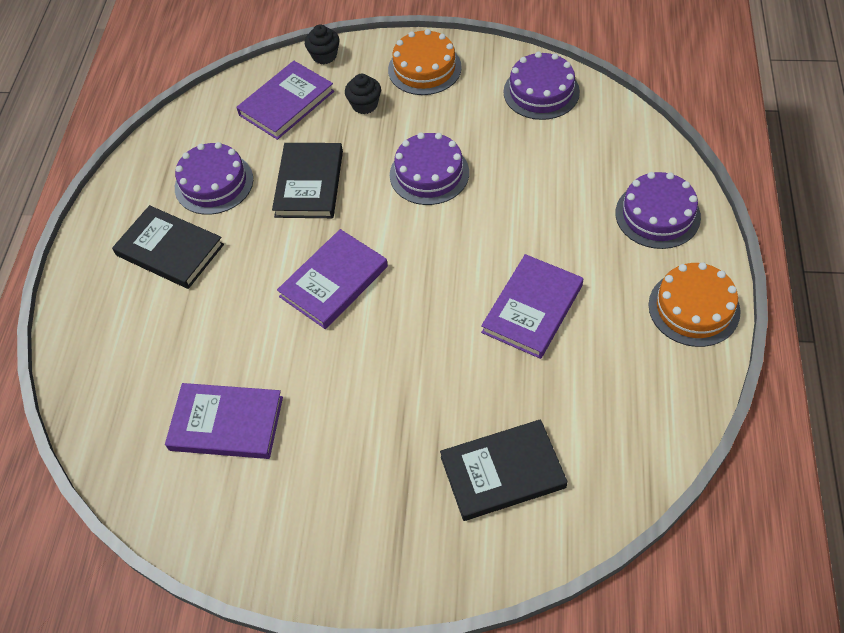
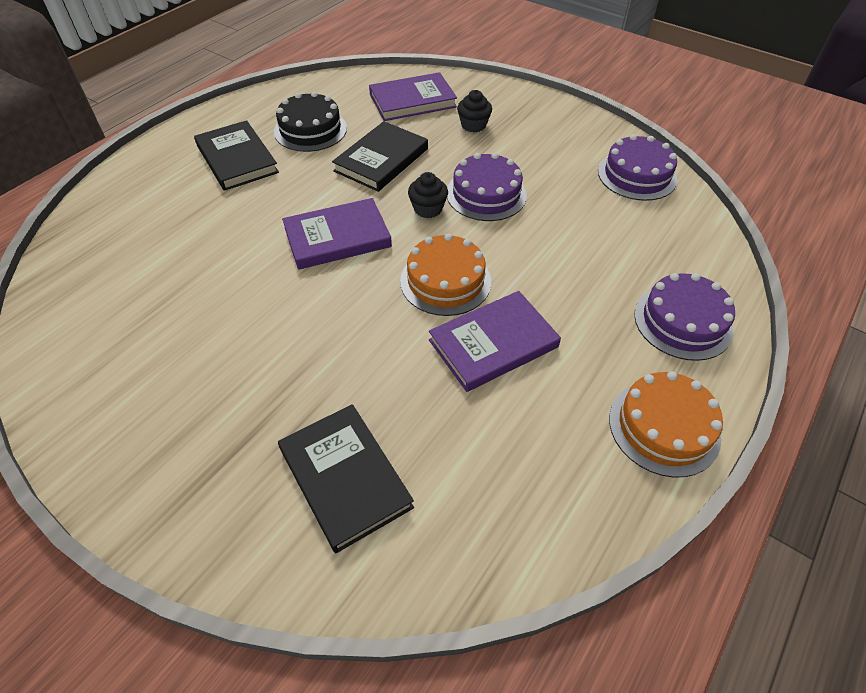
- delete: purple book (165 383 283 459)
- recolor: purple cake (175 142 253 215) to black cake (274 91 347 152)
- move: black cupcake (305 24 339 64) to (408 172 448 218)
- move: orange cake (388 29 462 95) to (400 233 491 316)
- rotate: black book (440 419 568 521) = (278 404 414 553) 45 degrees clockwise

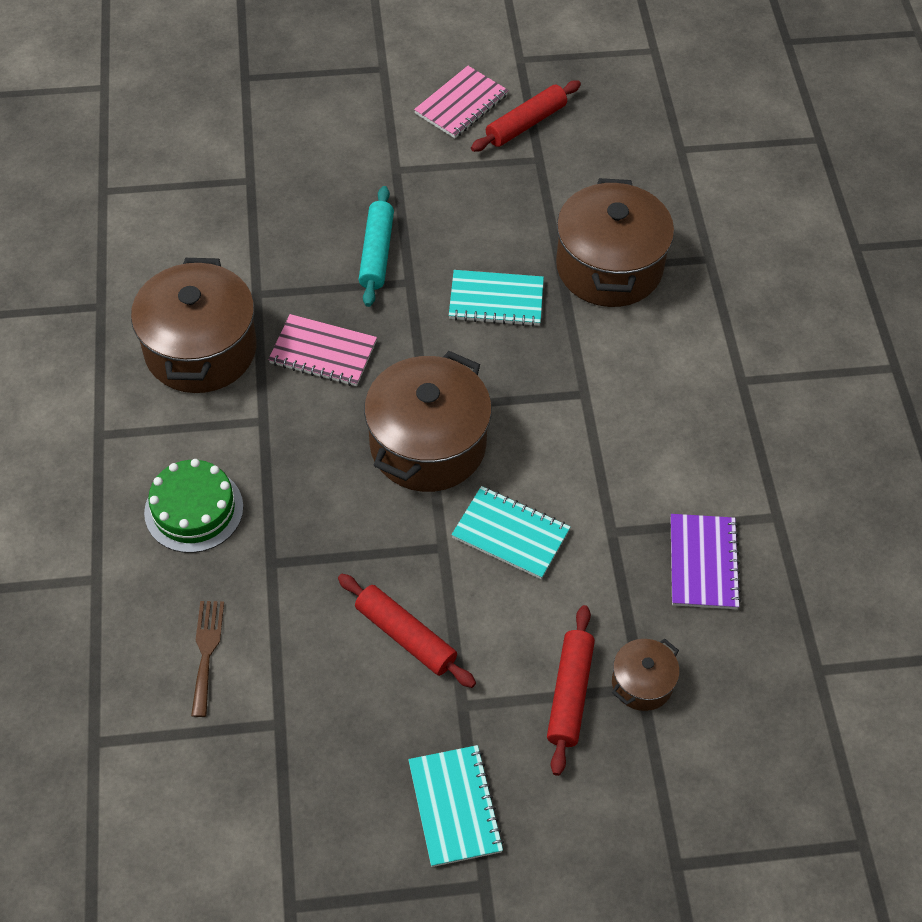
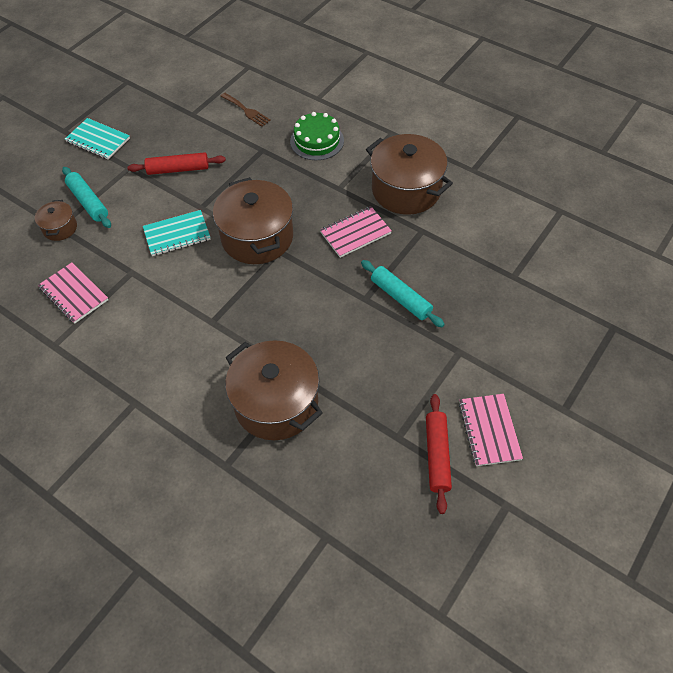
- delete: turquoise notebook (449 270 544 326)
- recolor: red rolling pin (547 605 595 776) to turquoise rolling pin (62 167 111 228)
- recolor: purple notebook (671 514 741 609) to pink notebook (38 263 108 324)

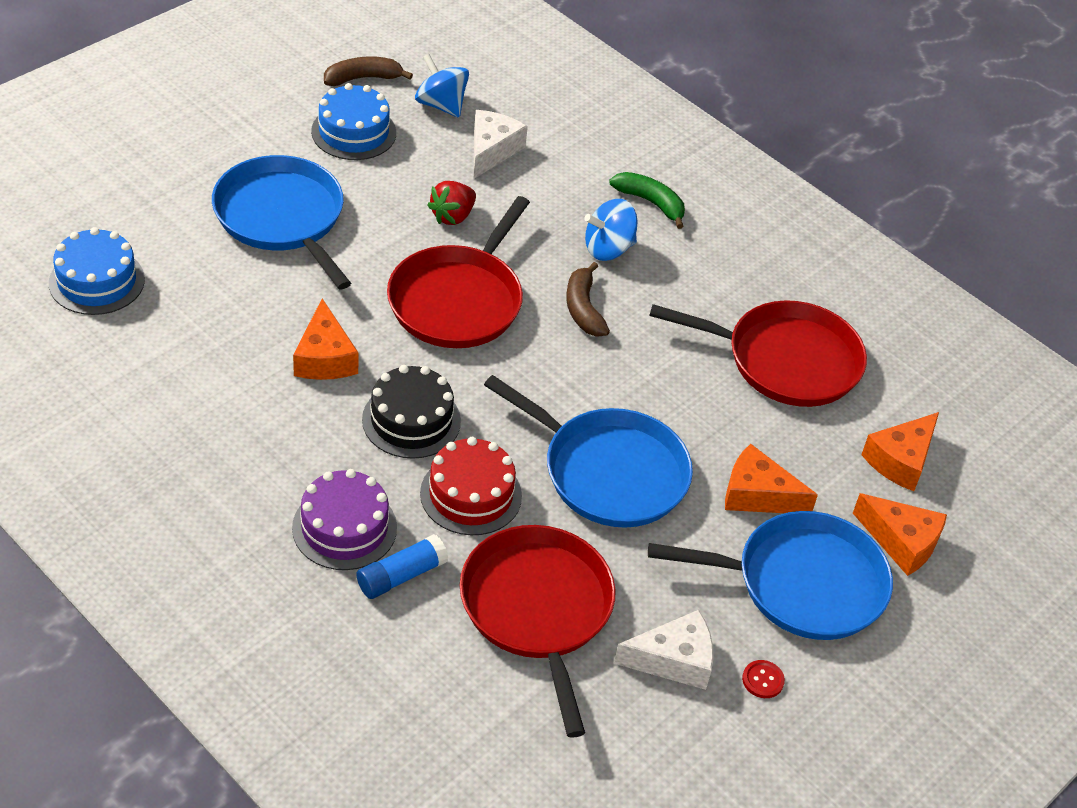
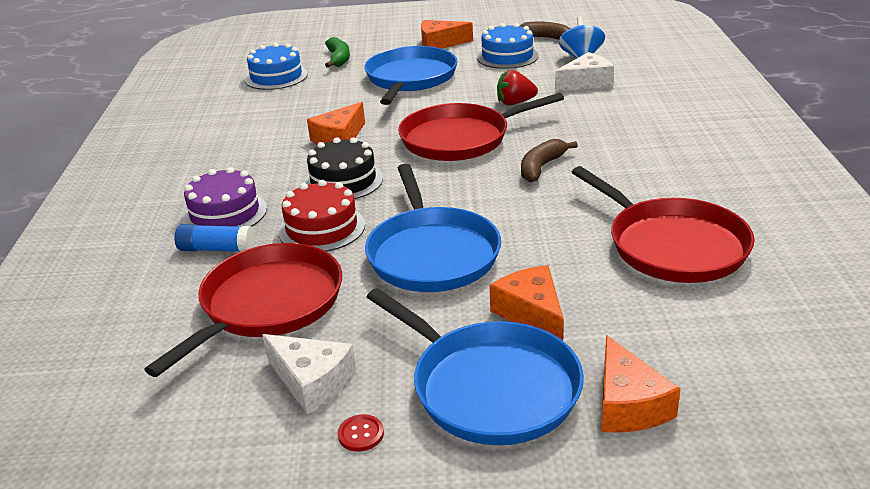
- delete: blue spinning top (584 199 637 261)
- move: green banana (609 172 685 229) to (325 37 350 68)
- move: orange cheese (861 412 939 491) to (421 20 473 49)

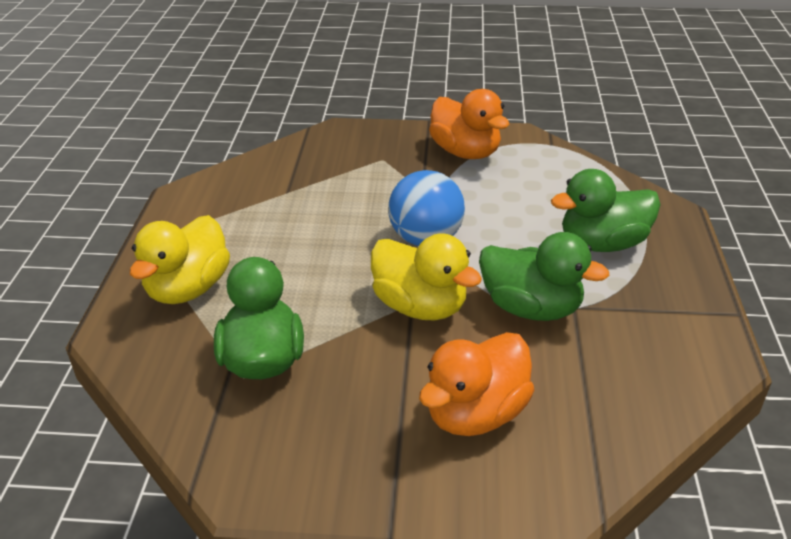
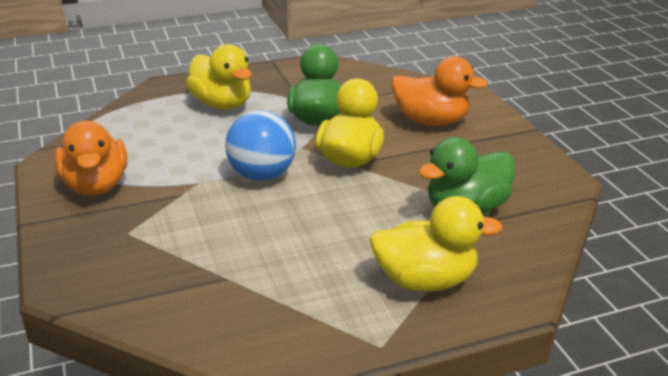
- rotate: orange duck (429 89 509 159) = (54 121 127 196) 135 degrees clockwise
- recolor: green duck (551 169 661 252) to yellow duck (186 44 252 110)

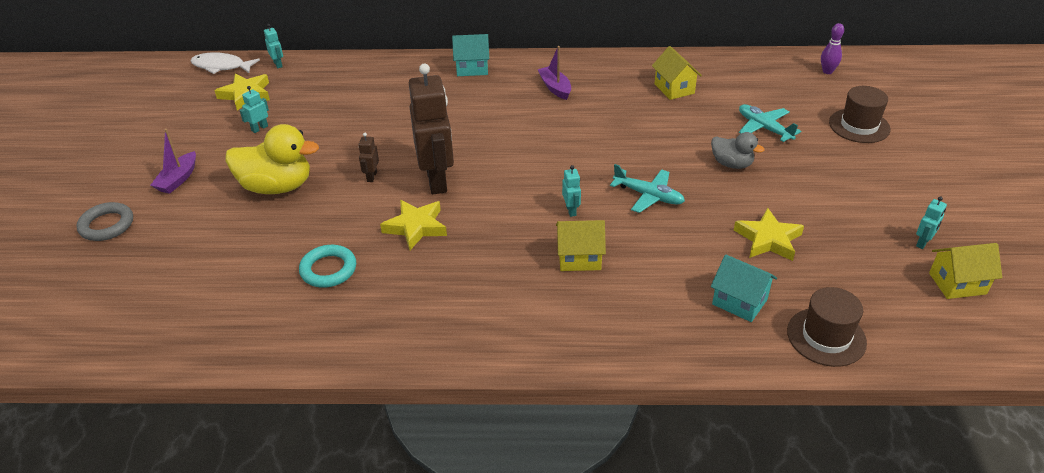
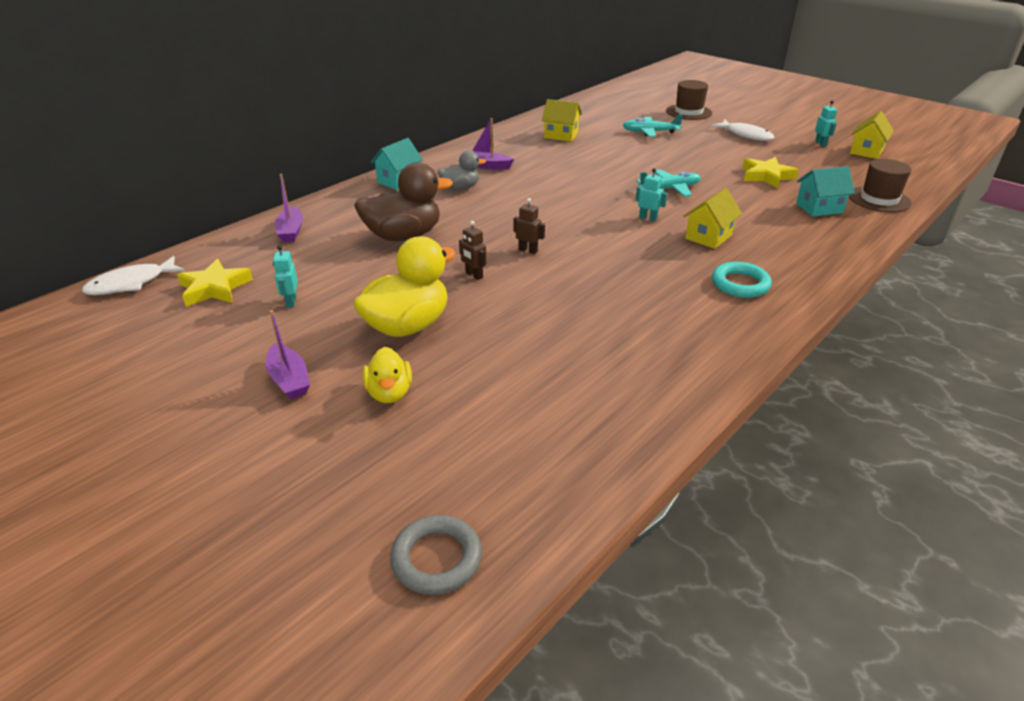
- move: grey ring (76 202 133 241) to (390 515 482 595)
- delete: turquoise robot (264 24 283 68)
- move: turquoise ring (299 245 356 288) to (712 262 772 298)
- delete: yellow star (380 200 447 250)
- resize: brown robot (409 64 454 194) = (514 198 545 254) x0.41
- move: grey duck (711 132 764 169) to (438 151 486 190)
- delete: purple bowling pin (821 23 844 74)
- insert: purple boat (275 174 303 242)
- insert: brown duck (354 162 453 241)
- insert: yellow duck (362 347 412 403)
- insert: white fish (711 120 774 141)

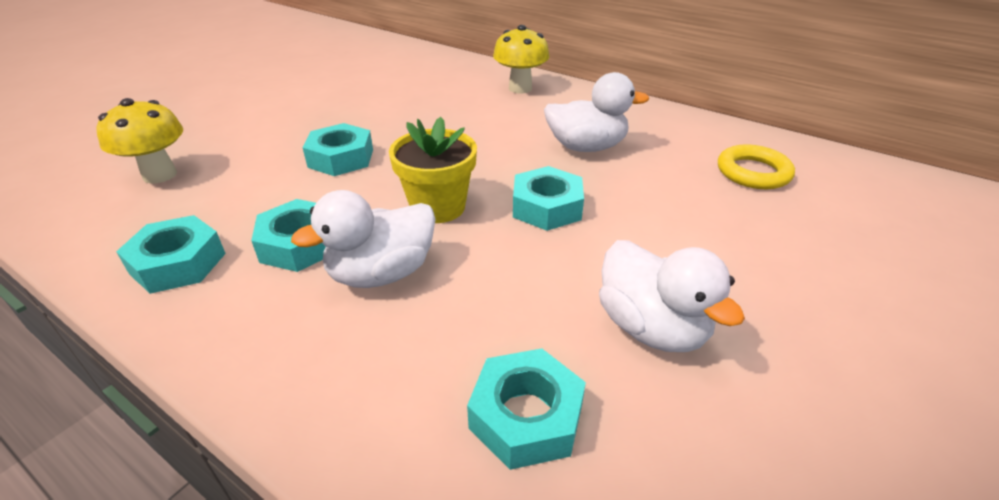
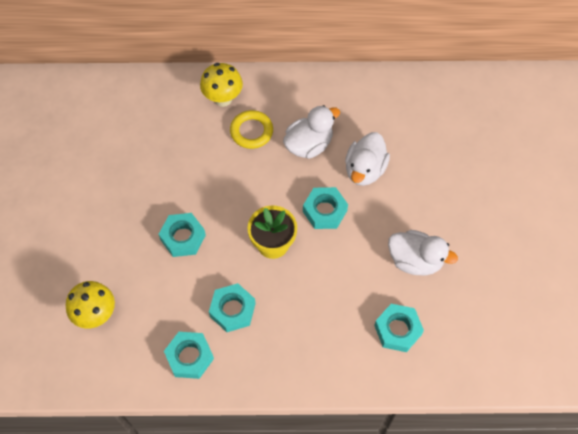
- move: white duck (291 190 436 288) to (345 132 390 186)
- move: yellow ring (718 144 795 189) to (230 110 273 149)

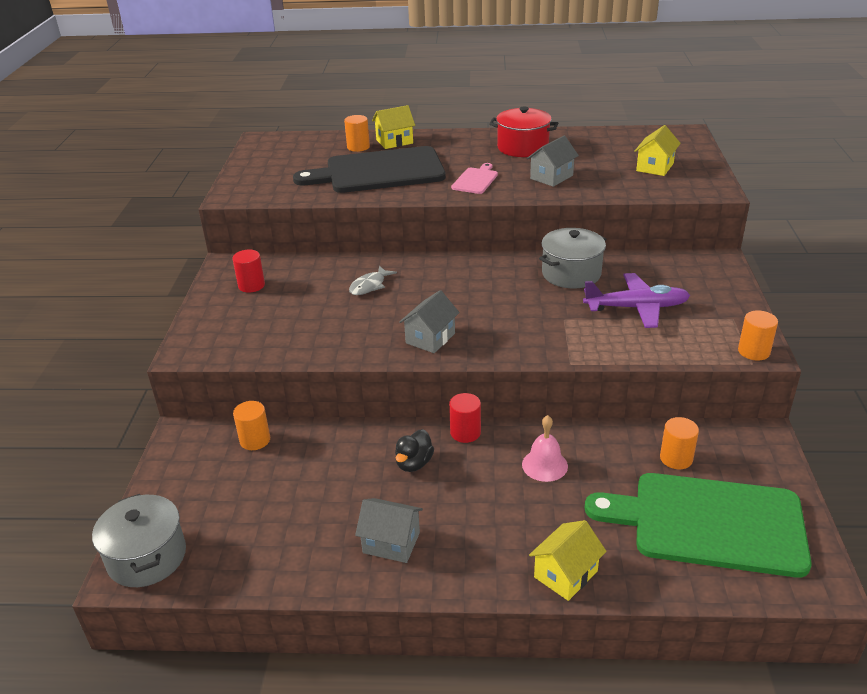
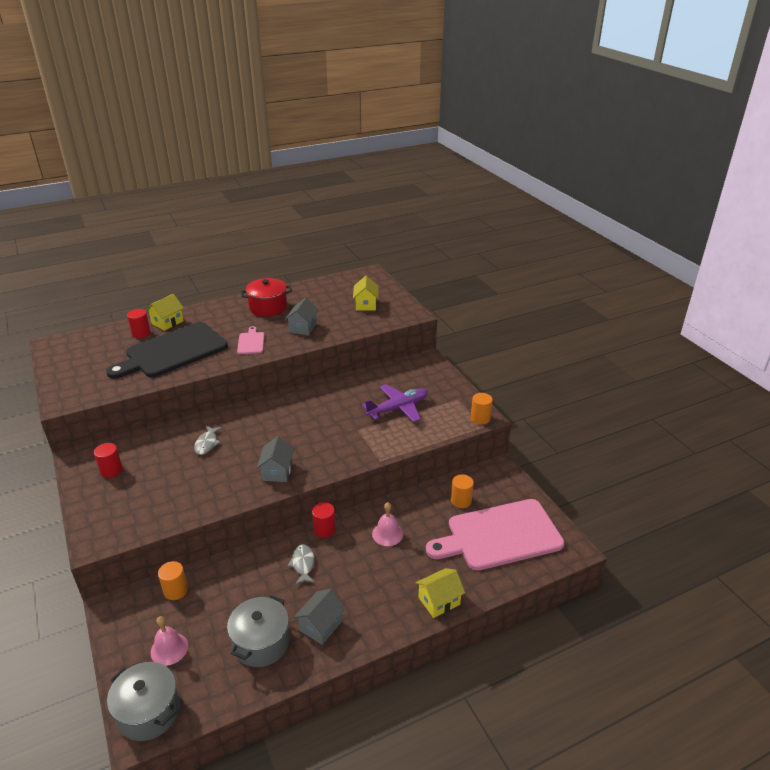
- recolor: orange cylinder (344 115 370 152) to red cylinder (127 309 151 338)
- rotate: grey house (355 498 423 563) = (294 589 346 645) 45 degrees counterclockwise
- replace: black duck (395 429 434 472) to grey fish (288 544 315 585)
- rotate: yellow house (529 520 607 601) = (416 568 465 618) 45 degrees clockwise
- move: grey pot (539 228 606 288) to (227 595 290 667)
- recolor: green cutting board (585 473 812 578) to pink cutting board (426 499 564 571)
- insert: pink bell (151 616 188 666)

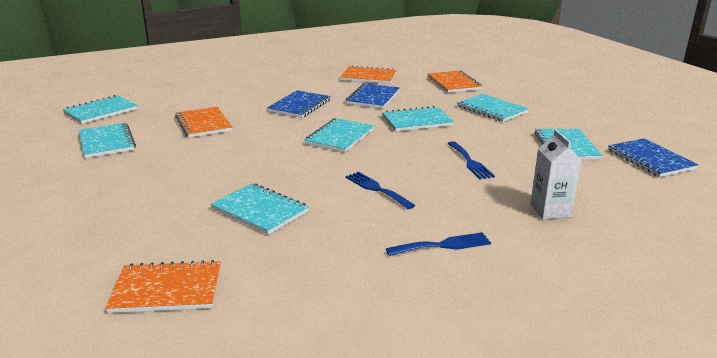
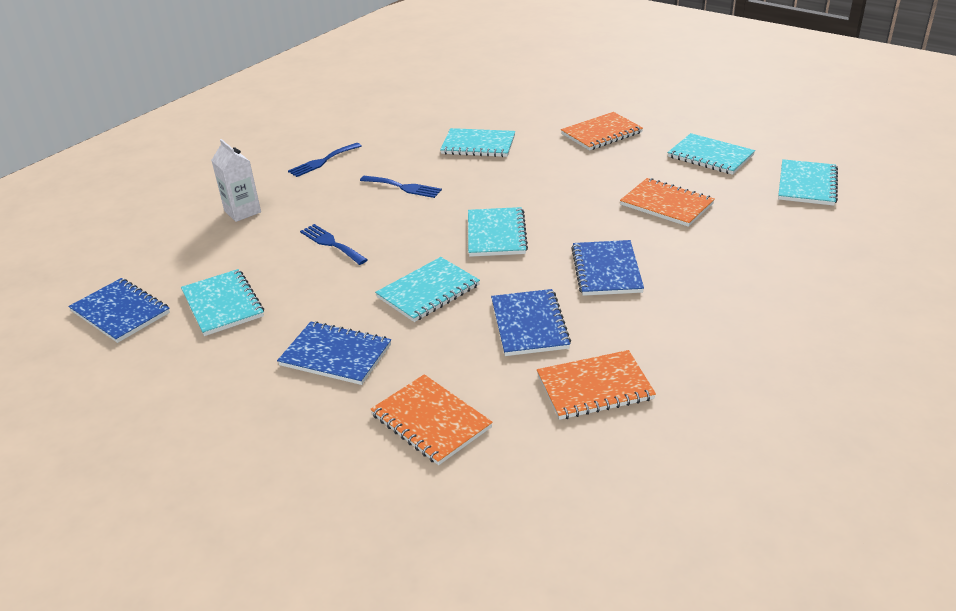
- move: orange notebook (106 260 221 313) to (561 112 643 151)
- recolor: turquoise notebook (457 94 529 122) to blue notebook (277 321 391 385)

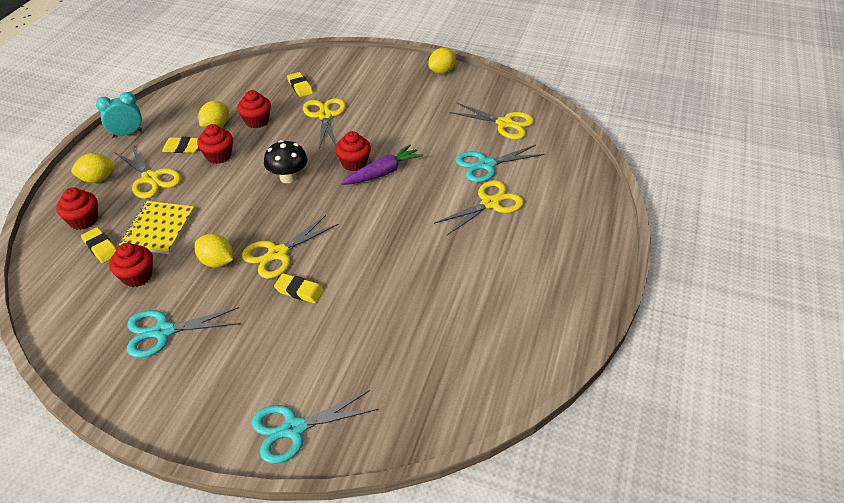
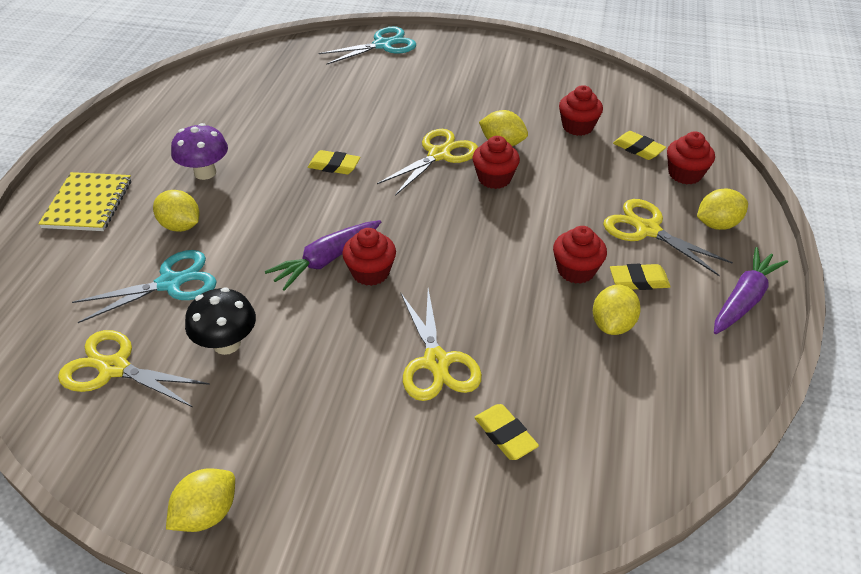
- replace: turquoise clock (96 92 142 138) to purple carrot (714 247 788 334)
- move: yellow notebook (119 201 194 254) to (38 172 131 231)
- delete: turquoise scissors (127 307 241 358)
- move: red cupcake (237 90 271 128) to (472 136 520 189)
- move: black mushroom (264 140 307 183) to (185 287 256 355)
- move: yellow eraser (274 273 324 304) to (308 150 360 174)
- replace: yellow scissors (434 180 524 235) to yellow lemon (153 190 199 232)
- insert: purple mushroom (171 123 228 180)

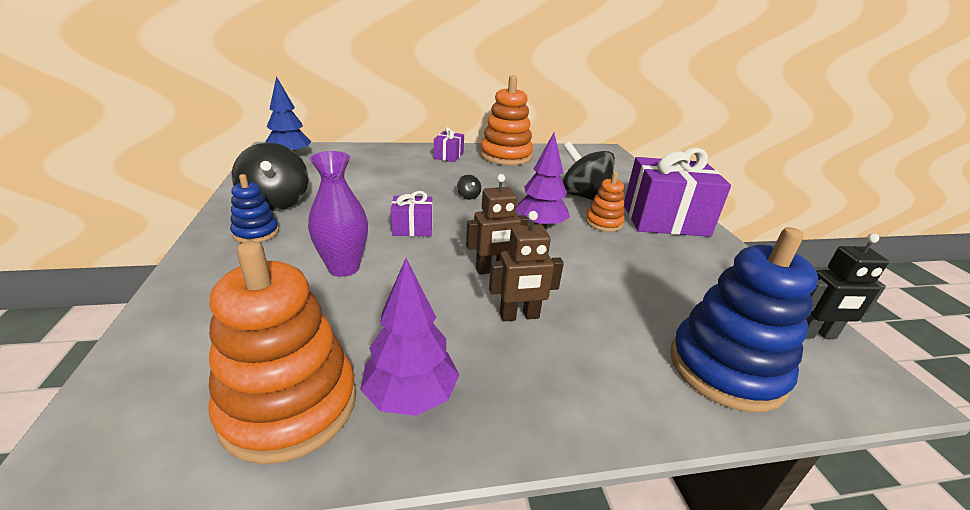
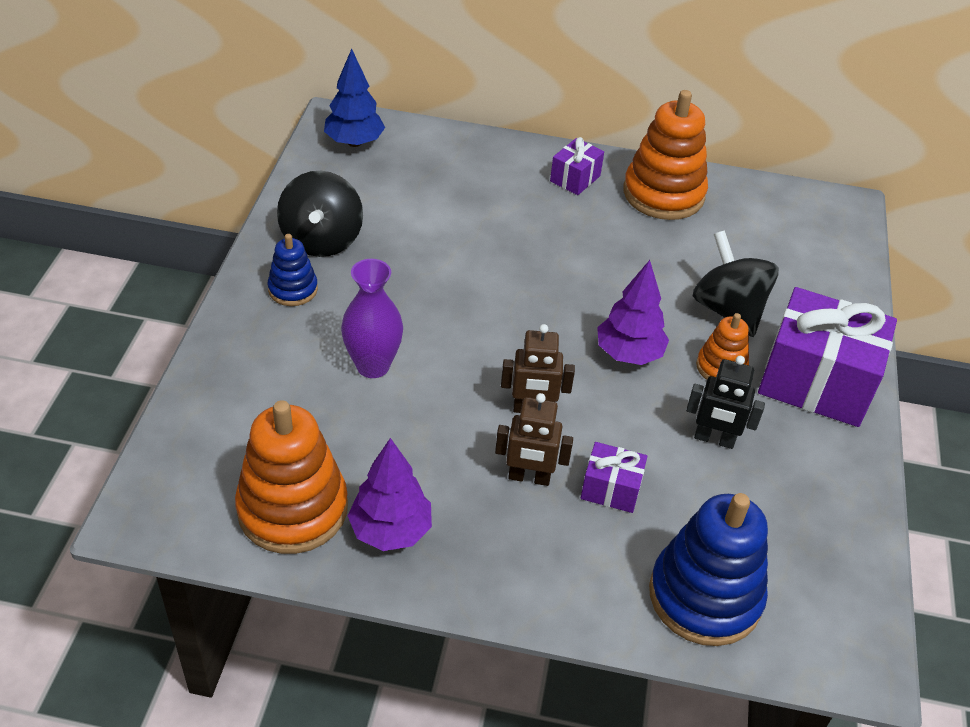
- move: purple gift (391 191 432 236) to (581 442 647 513)
- delete: black spinning top (457 175 481 200)
- move: black robot (806 233 889 339) to (686 356 765 449)

